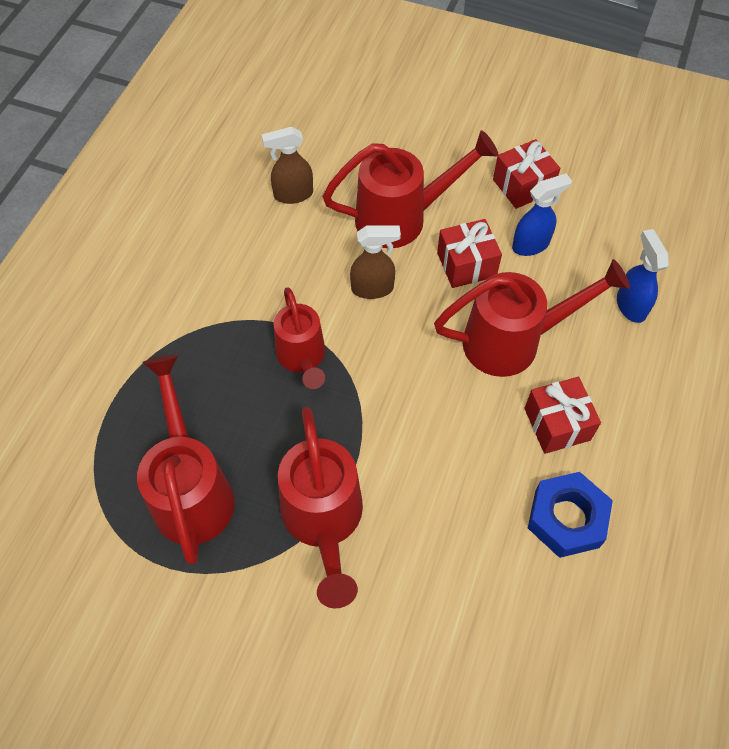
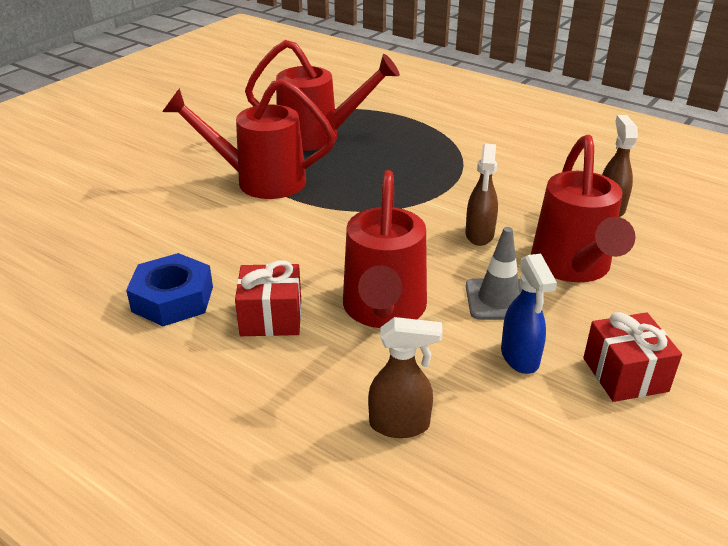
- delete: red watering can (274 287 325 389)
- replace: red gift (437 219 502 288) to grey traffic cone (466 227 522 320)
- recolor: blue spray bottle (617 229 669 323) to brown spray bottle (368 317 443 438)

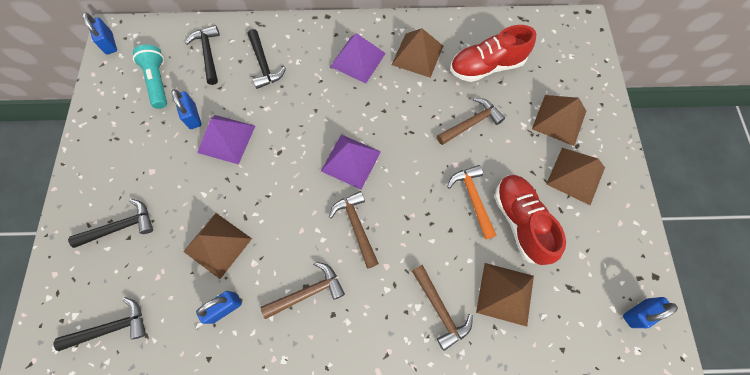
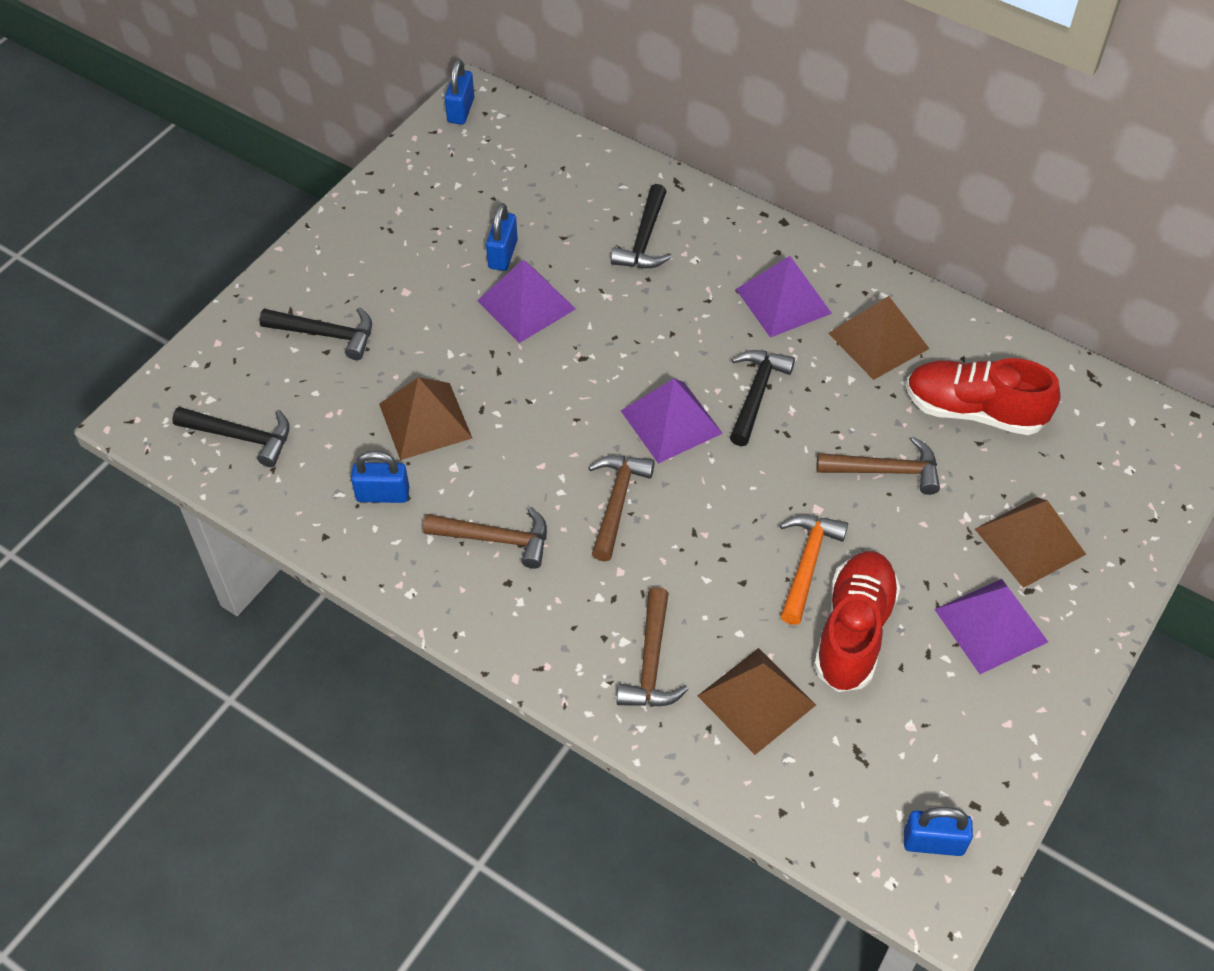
- delete: turquoise flashlight (133 45 167 109)
- move: black hammer (185 25 220 85) to (730 350 795 446)
- recolor: brown pyramid (546 148 605 205) to purple pyramid (934 579 1048 674)

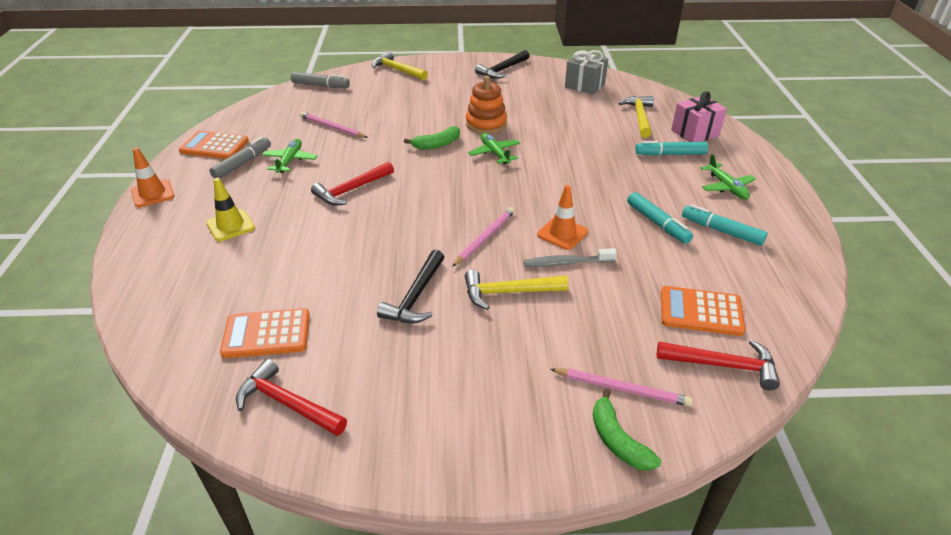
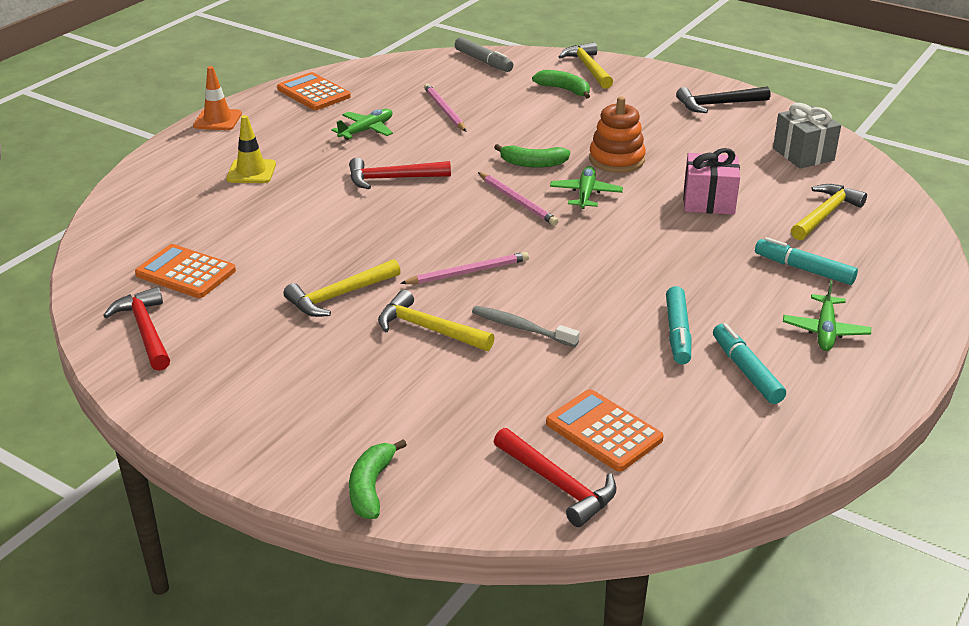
- delete: grey marker (210 136 271 178)
- recolor: black hammer (377 250 444 323) to yellow hammer (283 259 401 317)
- delete: orange traffic cone (537 185 588 250)
- move: pink pencil (550 368 693 407) to (478 172 559 226)
- move: pink gift (671 91 727 142) to (683 148 740 215)
- insert: green banana (532 70 590 99)

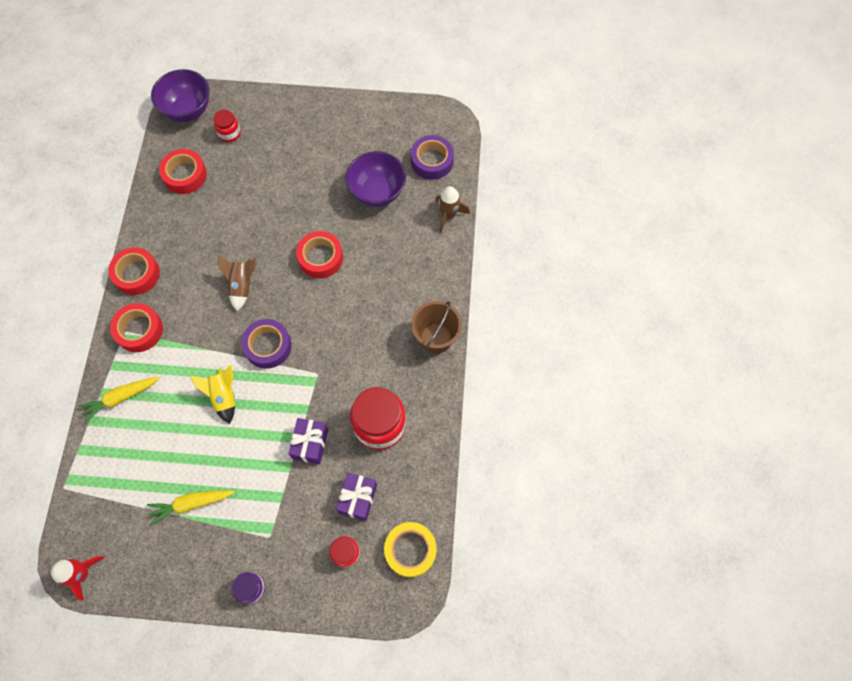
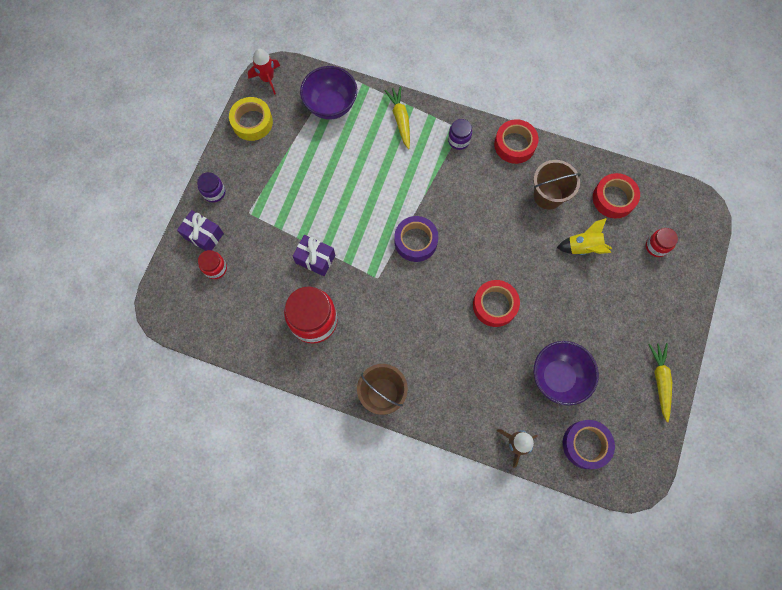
- replace: red tape (110 303 163 352) to purple jar (448 119 472 150)
- move: yellow carrot (147 490 235 525) to (648 343 672 422)
- move: purple bowl (151 69 209 122) to (300 66 357 119)
- move: yellow rocket (191 365 235 424) to (557 218 612 255)
- delete: brown rocket (218 255 256 311)
- move: purple gift (336 473 377 521) to (177 210 224 251)
- move: yellow tape (384 522 437 577) to (229 97 273 141)
- insert: brown bucket (534 160 581 210)

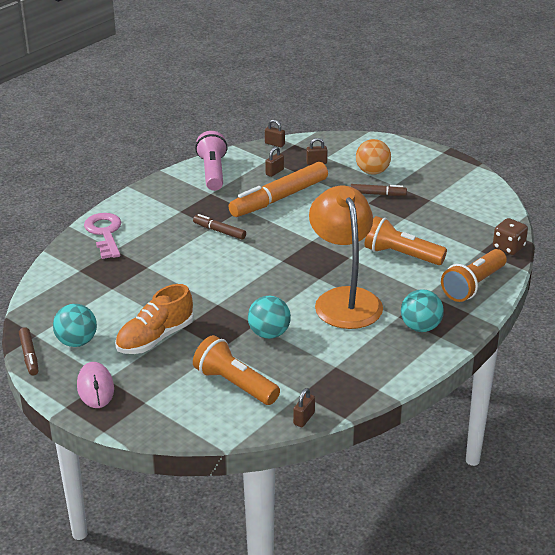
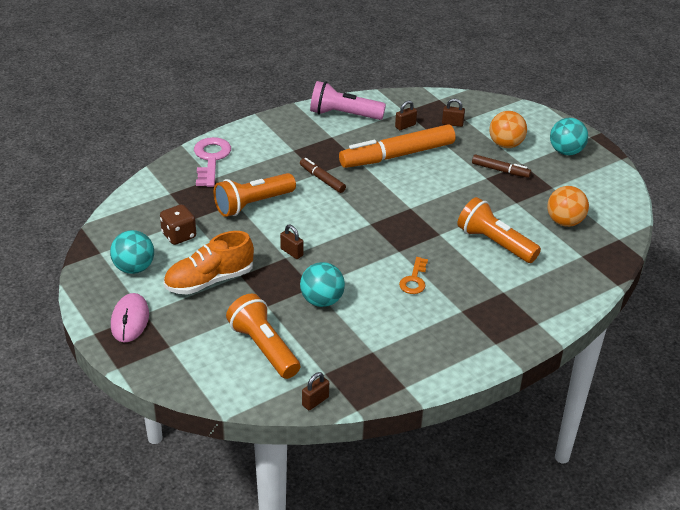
- delete: brown marker (19 327 38 376)
- rotate: pink flashlight (195 131 228 191) = (310 81 386 120) 90 degrees counterclockwise
- move: brown padlock (265 120 285 147) to (280 225 303 259)
- replace: orange lamp (309 185 383 329) to orange key (399 257 428 294)
- move: turquoise ball (401 289 444 332) to (550 118 588 155)
- move: orange flashlight (441 249 507 302) to (214 173 296 217)
- move: brown dice (493 218 528 255) to (160 204 196 245)
- insert: orange ball (547 186 589 227)

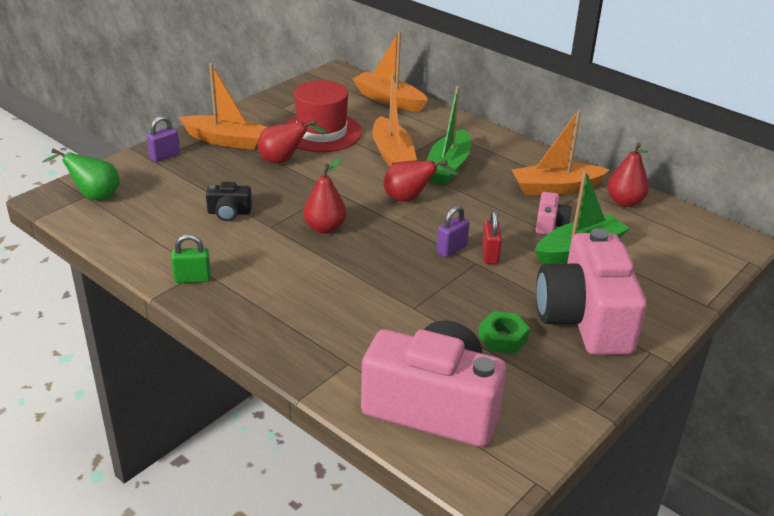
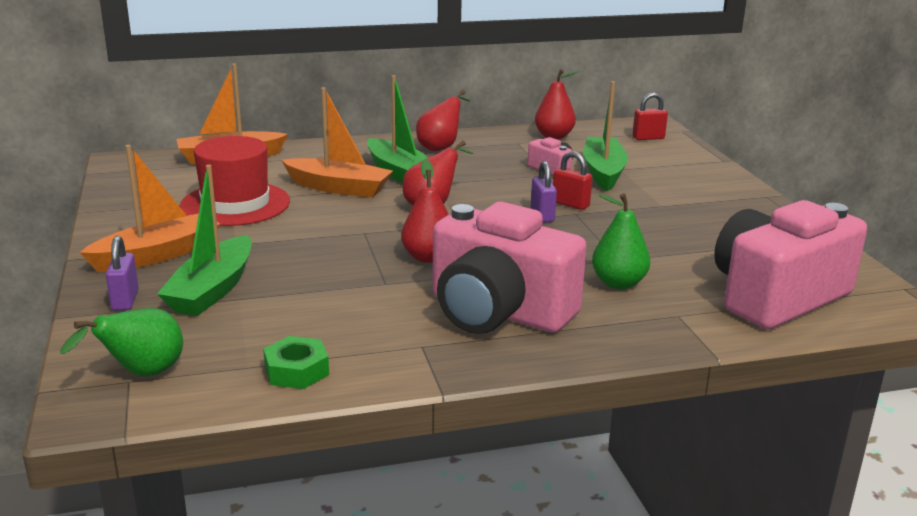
- delete: green padlock (171 234 211 283)
- delete: black camera (206 182 252 221)
- move: red pear (258 120 328 163) to (416 90 470 151)
- move: green nut (478 311 530 354) to (263 336 329 389)
- delete: orange boat (512 110 610 195)
- move: pink camera (536 228 647 355) to (432 202 587 334)
- insert: green boat (157 165 252 316)
- insert: green pear (592 193 650 289)
- insert: red padlock (633 92 668 140)

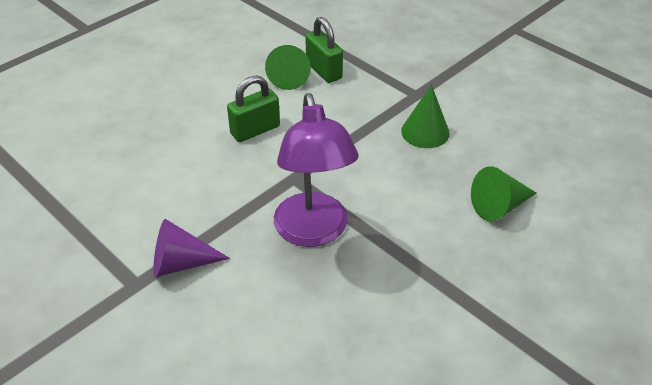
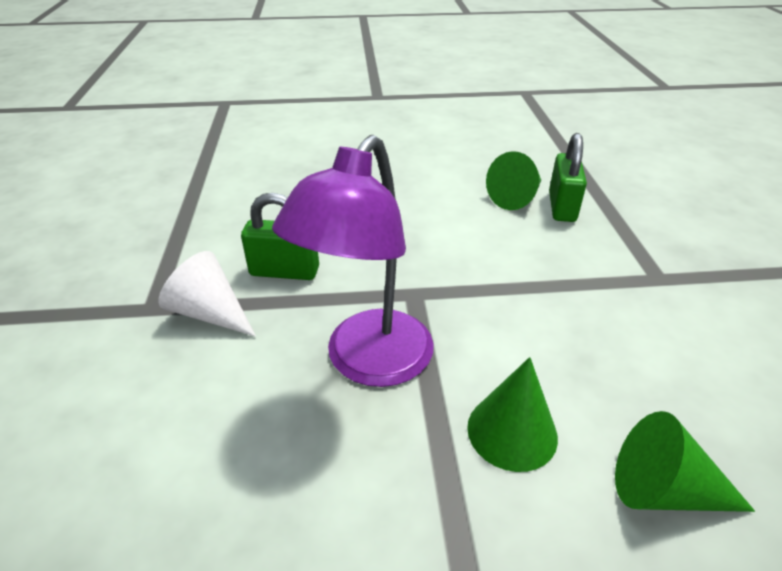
- recolor: purple cone (153 219 230 277) to white cone (158 251 256 337)
- move: green padlock (227 75 280 142) to (241 193 319 280)
- move: green cone (401 84 450 148) to (467 357 558 472)

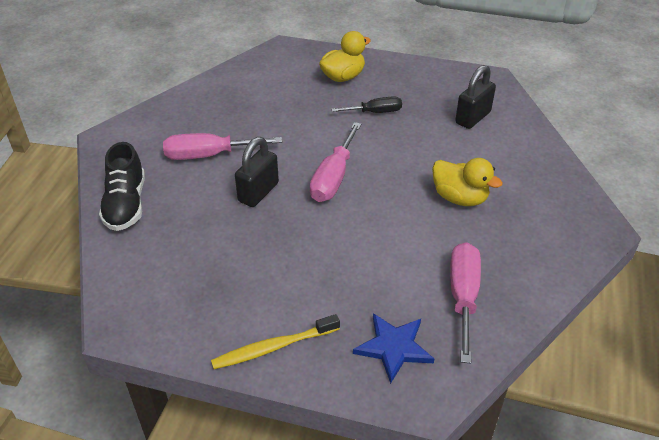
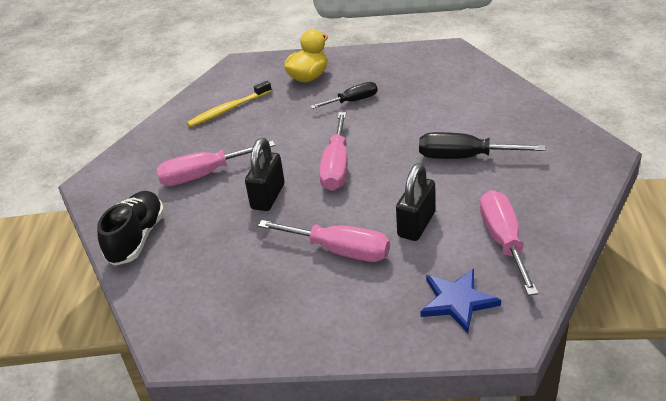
- rotate: black shoe (99 142 145 231) = (97 191 164 266) 150 degrees counterclockwise
- move: yellow toothbrush (211 314 340 369) to (187 81 272 127)
- replace: yellow duck (432 158 503 206) to black screwdriver (419 132 546 159)
- move: black padlock (455 65 496 129) to (396 163 435 241)
- insert: pink screwdriver (258 220 390 262)

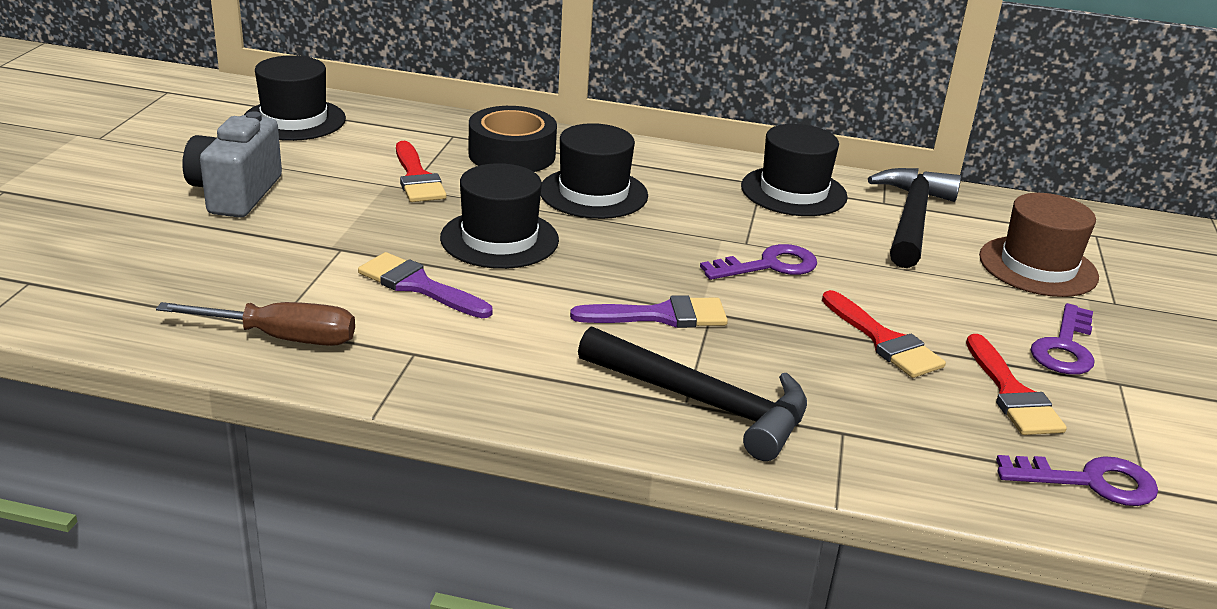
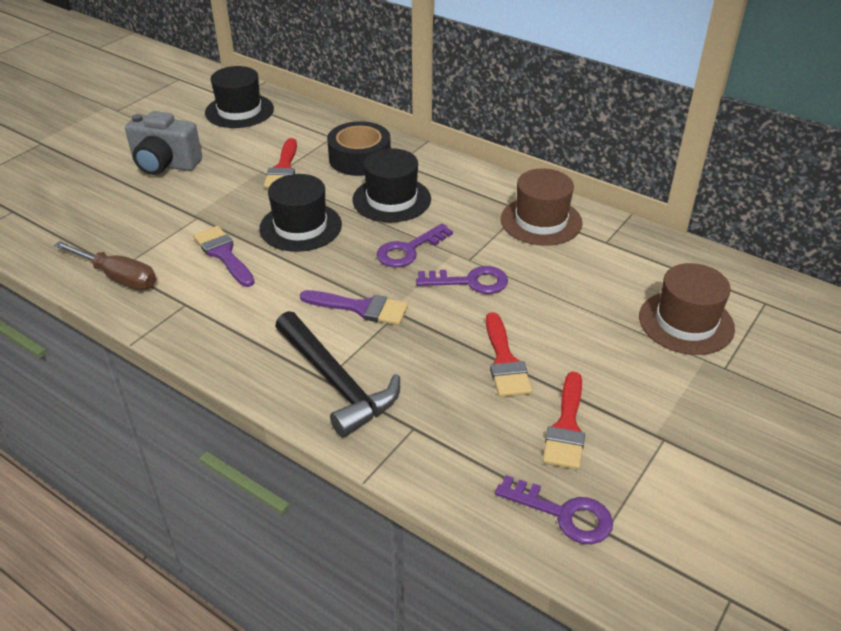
- rotate: grey camera (182 111 282 218) = (125 111 202 175) 105 degrees counterclockwise
- recolor: black hat (741 124 848 216) to brown hat (501 168 582 246)
- delete: black hammer (868 168 961 268)
- move: purple key (1031 303 1095 375) to (377 223 453 267)

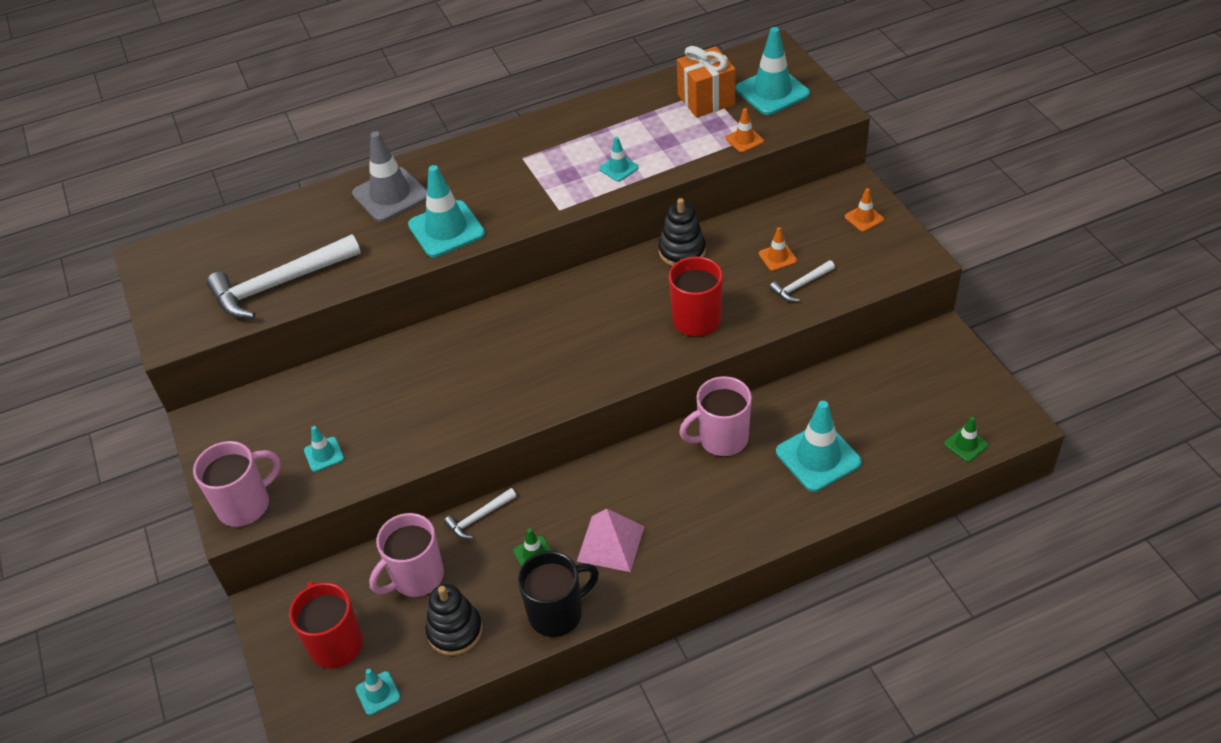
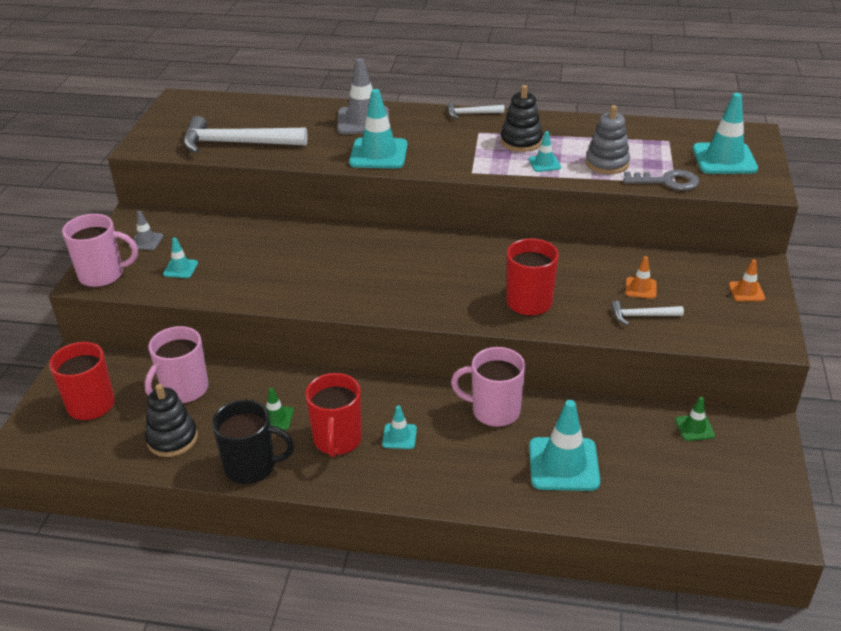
- move: turquoise traffic cone (355 669 401 715) to (382 405 417 449)
- rotate: pink mug (369 513 444 597) = (145 326 208 404) 45 degrees counterclockwise
- move: white hammer (444 488 517 539) to (447 103 505 119)
- replace: pink pyramid (577 509 644 572) to red mug (305 373 362 457)
- move: black stacking toy (658 198 706 266) to (501 85 543 152)
- delete: orange gift (677 46 736 118)
- replace: orange traffic cone (725 108 764 153) to grey key (623 170 699 190)
- move: green traffic cone (944 417 989 462) to (675 397 715 441)
- insert: grey traffic cone (129 211 163 250)
- insert: grey stacking toy (586 105 630 174)

